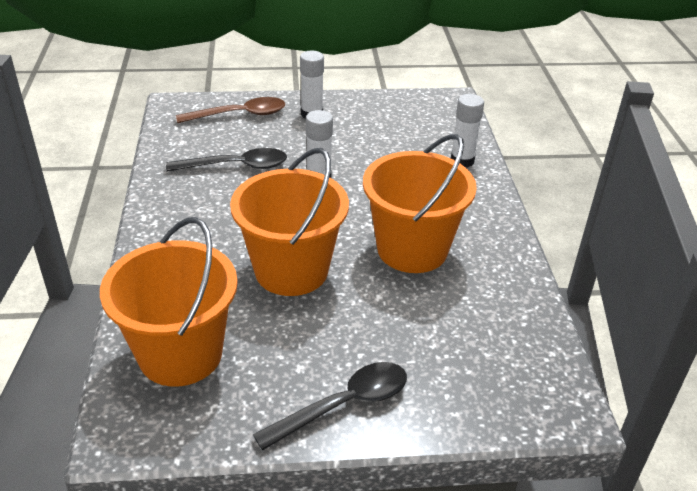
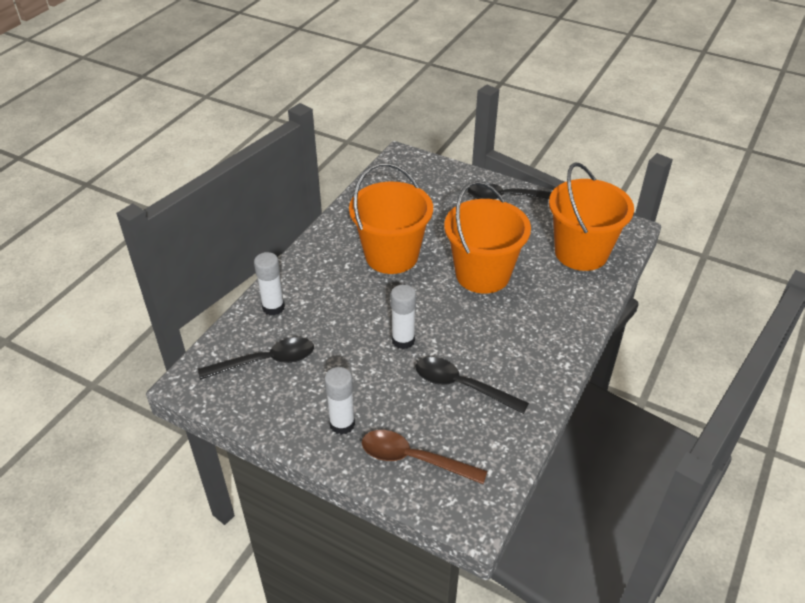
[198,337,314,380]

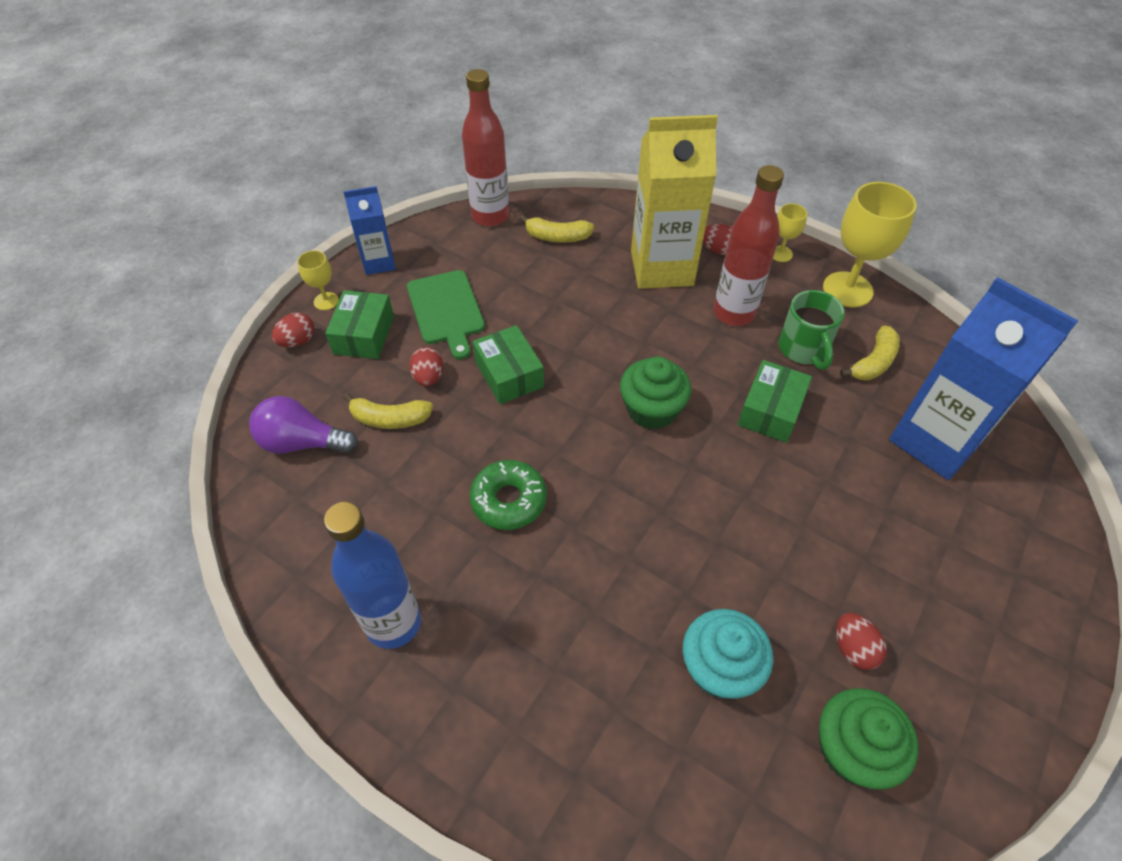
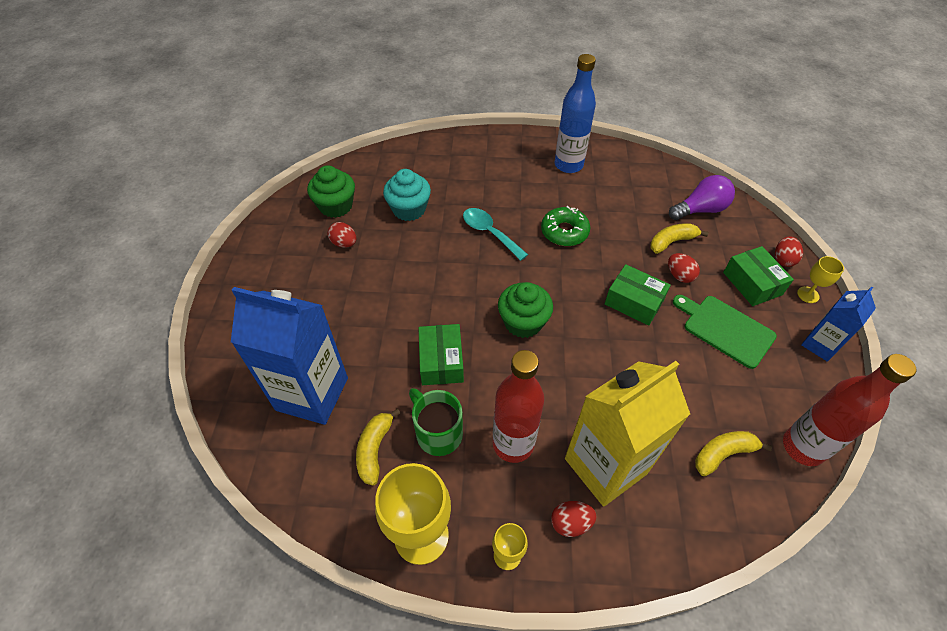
[463,208,528,261]

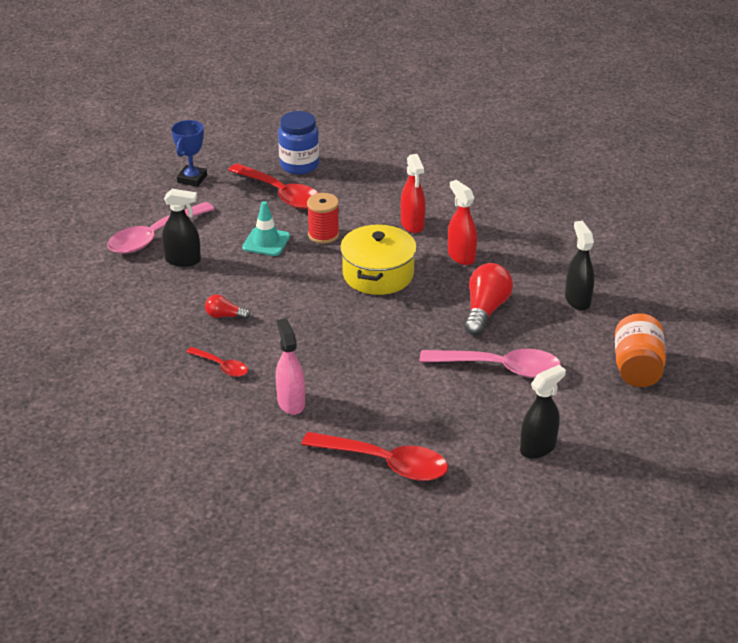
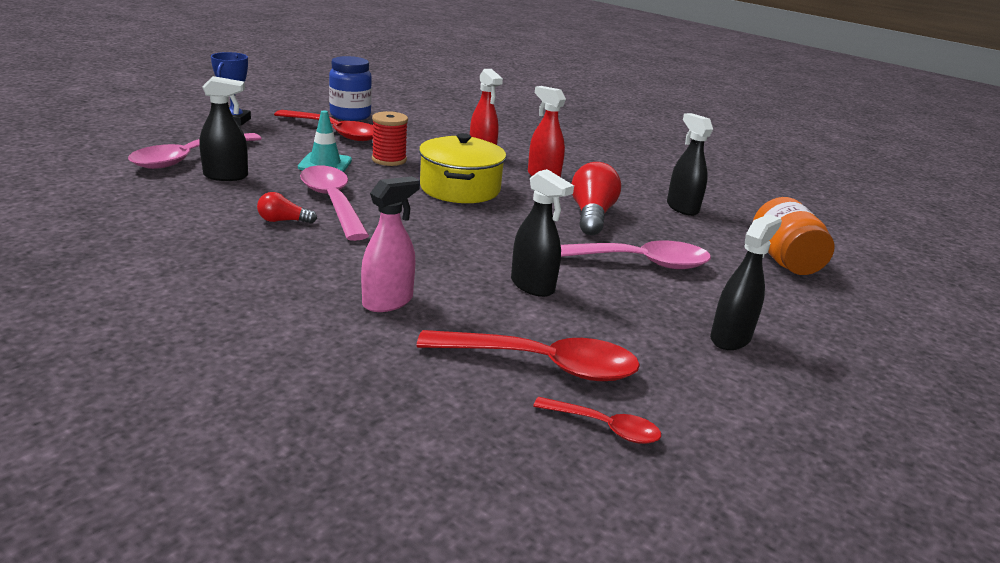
[300,165,369,241]
[511,169,574,297]
[533,397,661,444]
[361,176,420,312]

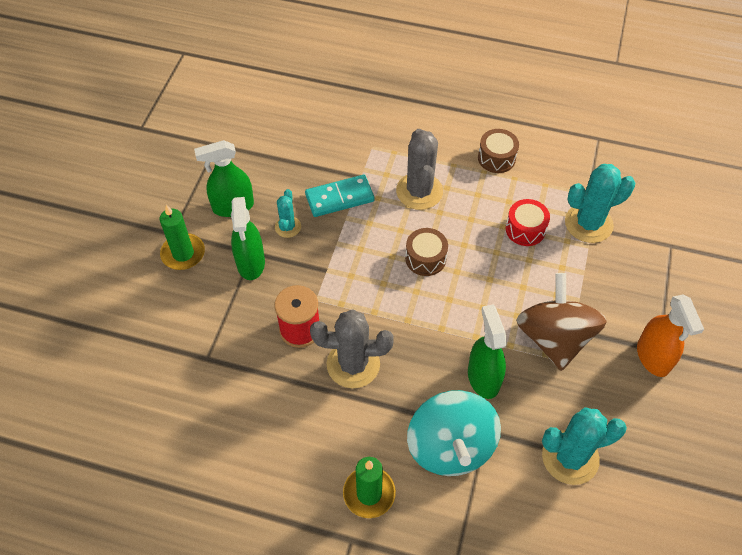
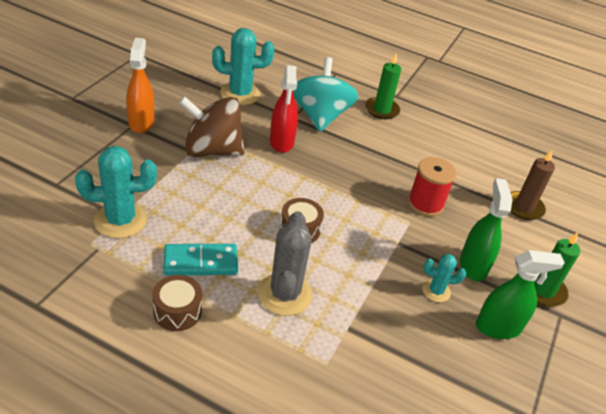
[310,309,394,388] (first image)
[505,199,550,246] (first image)
[510,150,555,220]
[164,244,238,276]
[270,65,298,153]
[422,254,466,302]
[179,96,244,157]

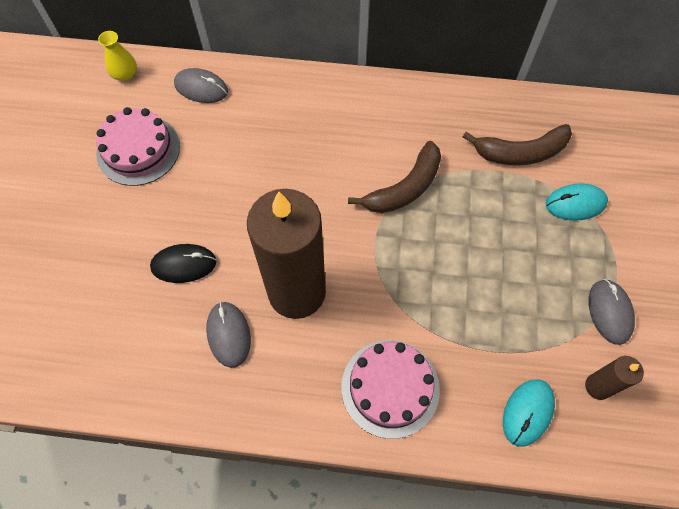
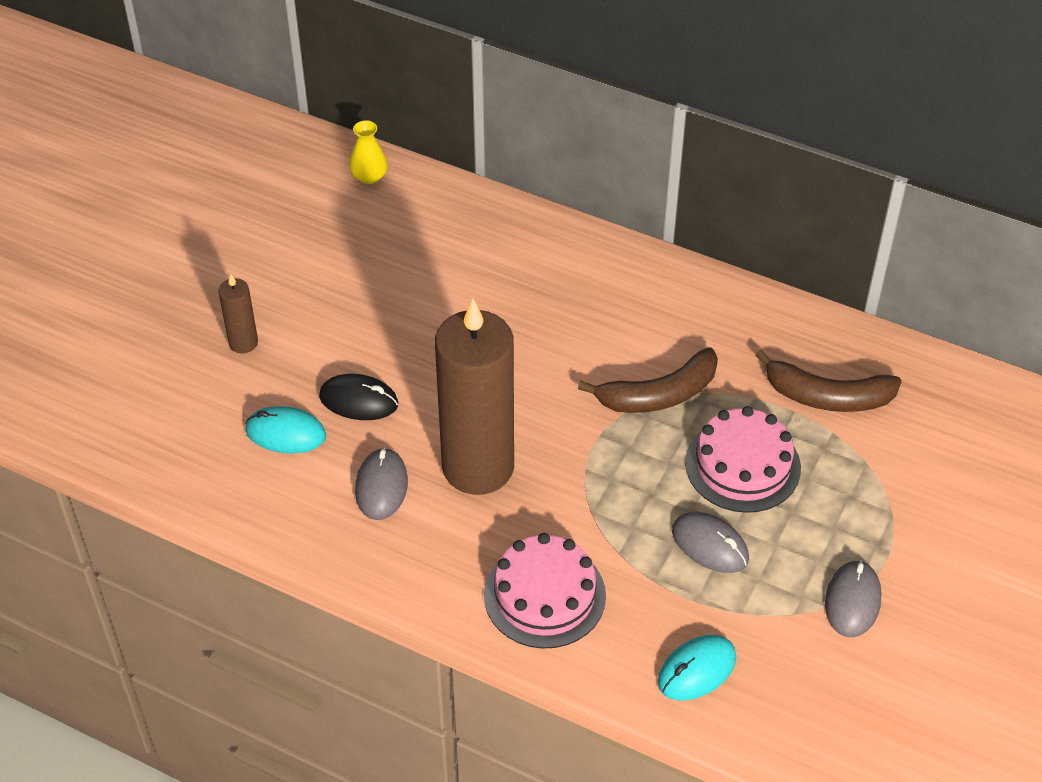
[685,406,801,513]
[672,512,749,573]
[245,406,326,453]
[218,273,258,353]

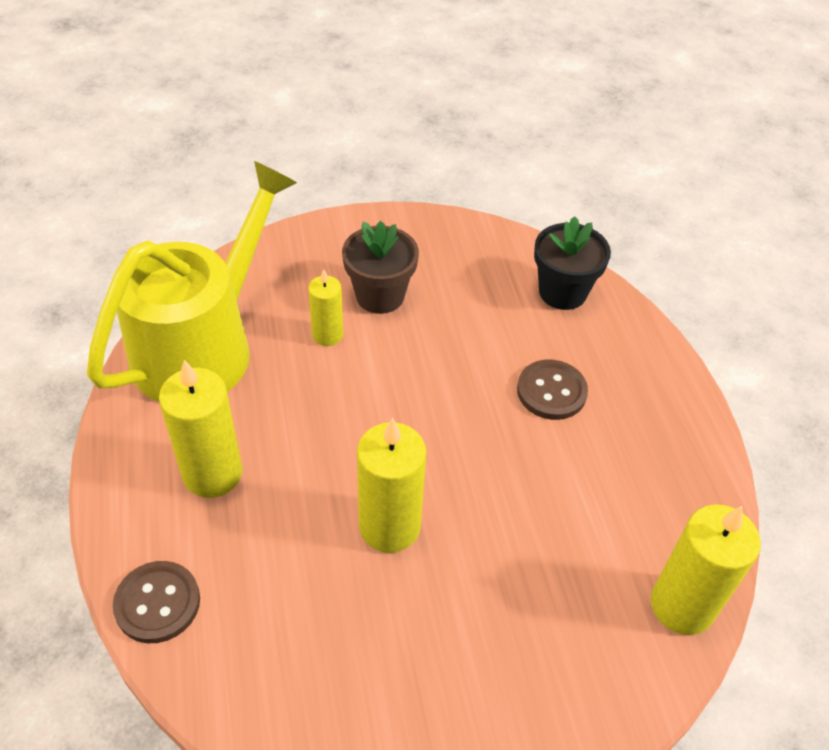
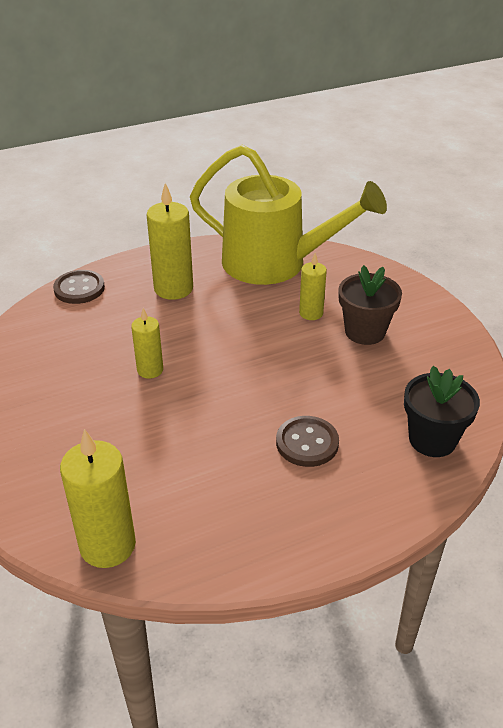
[131,308,163,379]

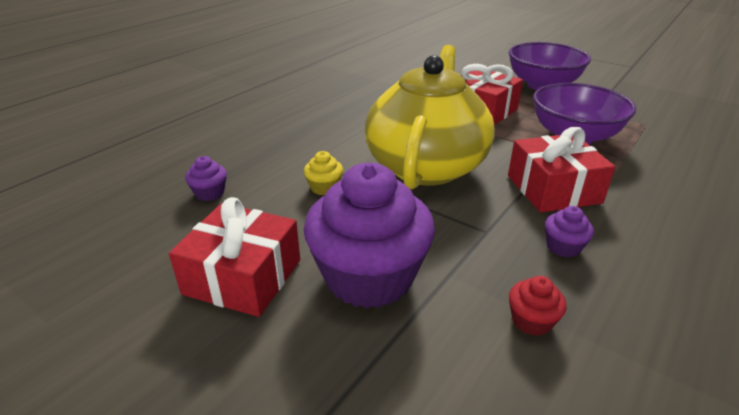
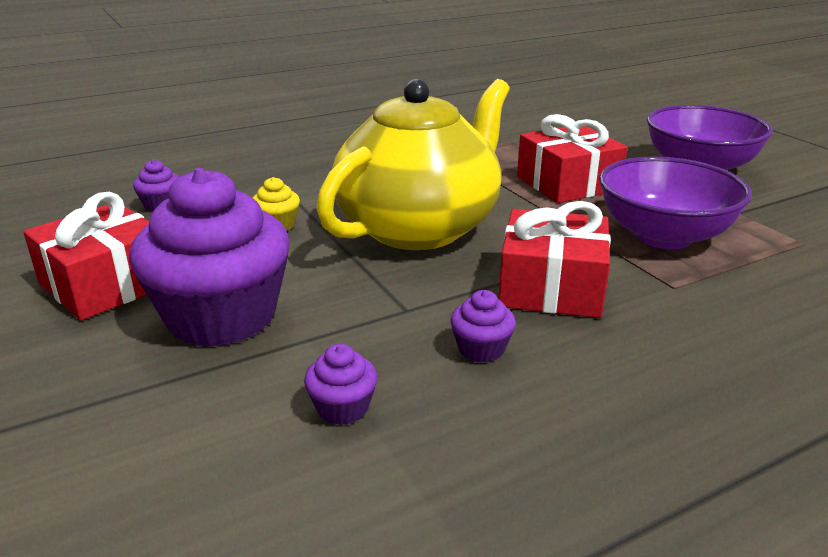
[304,344,377,425]

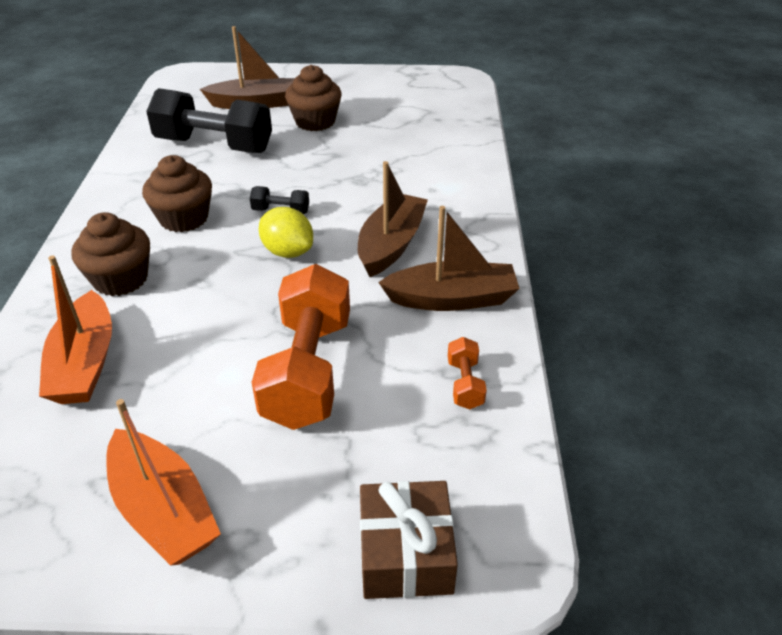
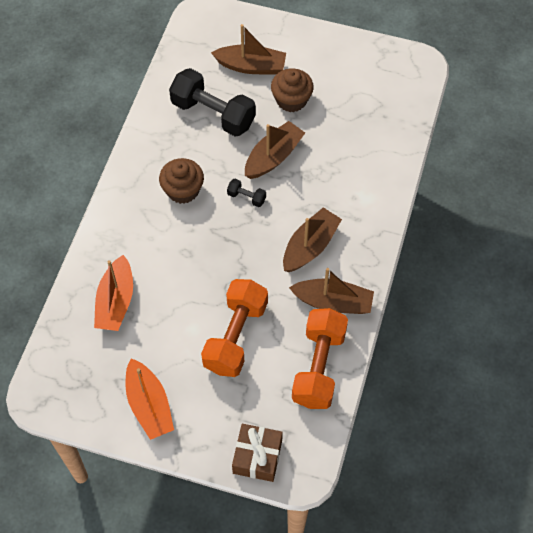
[71,212,150,296] (first image)
[258,207,313,258] (first image)
[245,121,305,179]
[292,308,348,409]

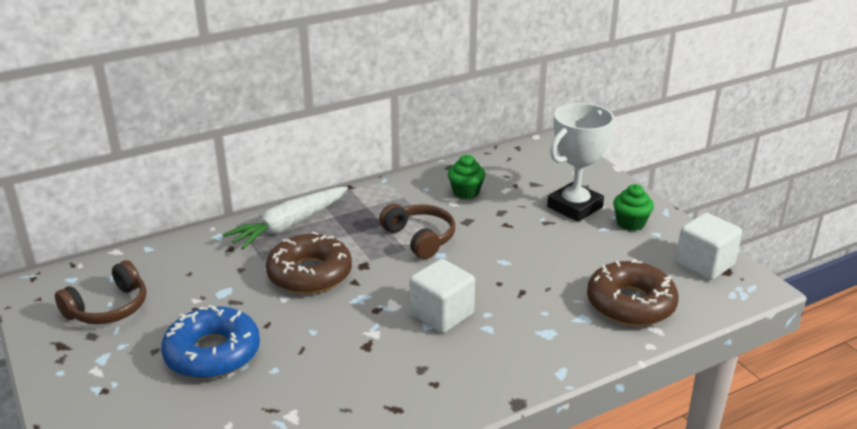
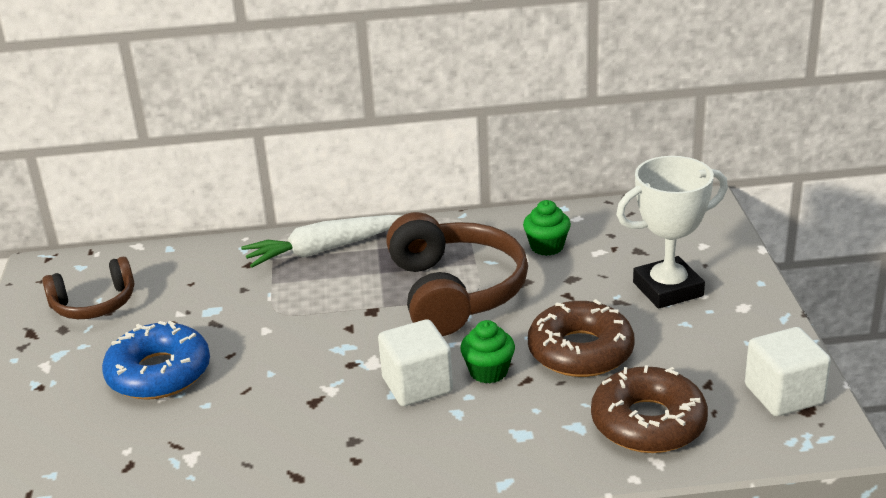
[528,299,635,377]
[460,320,515,383]
[386,212,528,336]

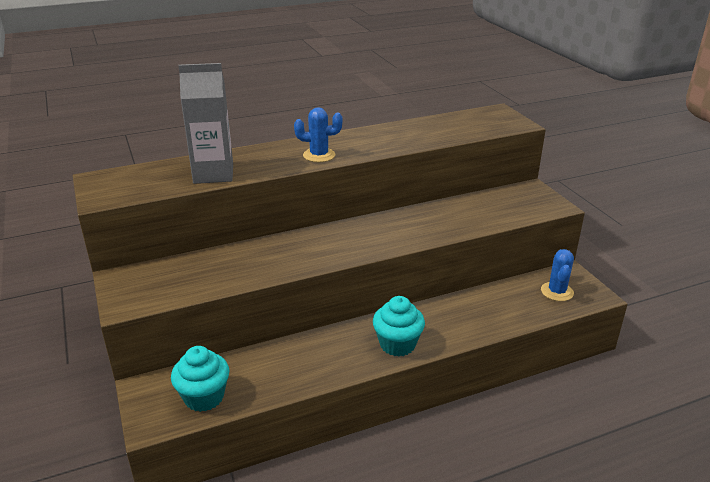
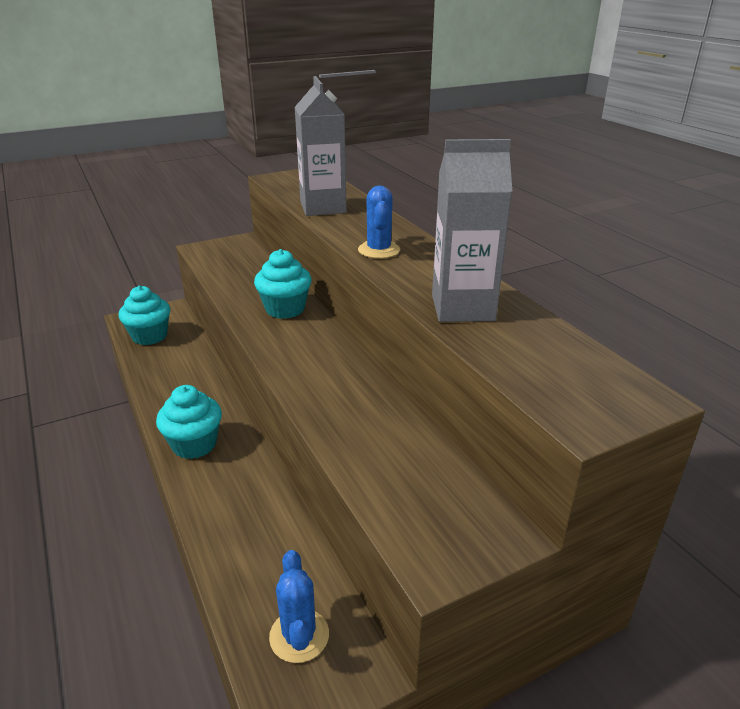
[254,249,312,319]
[432,139,513,322]
[269,550,329,663]

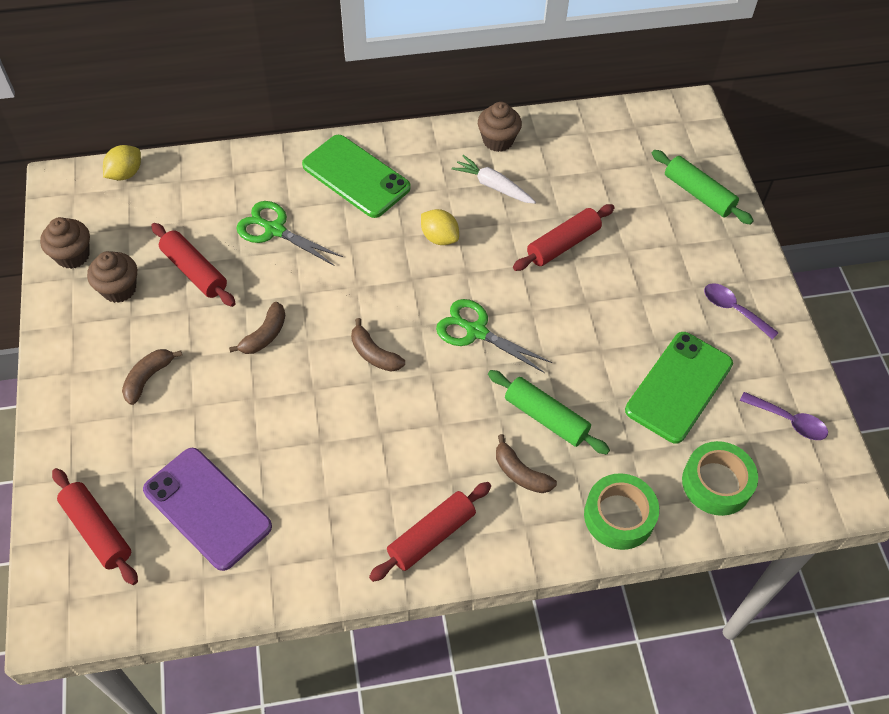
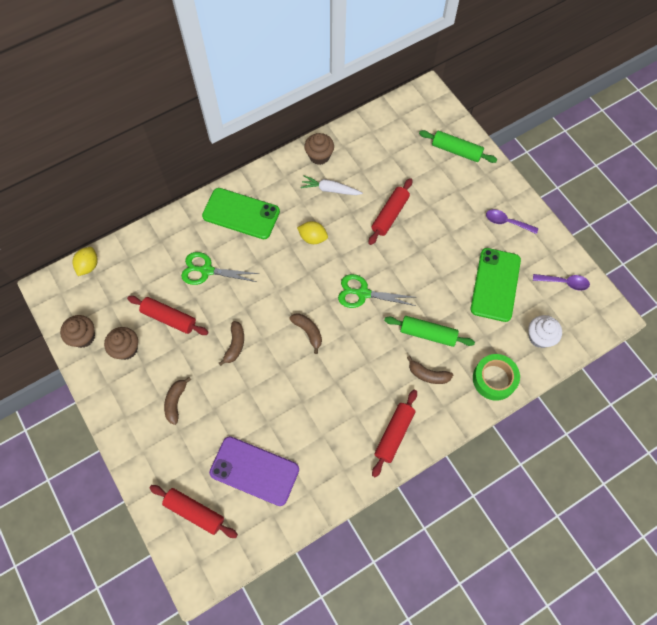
[528,315,562,348]
[289,313,322,354]

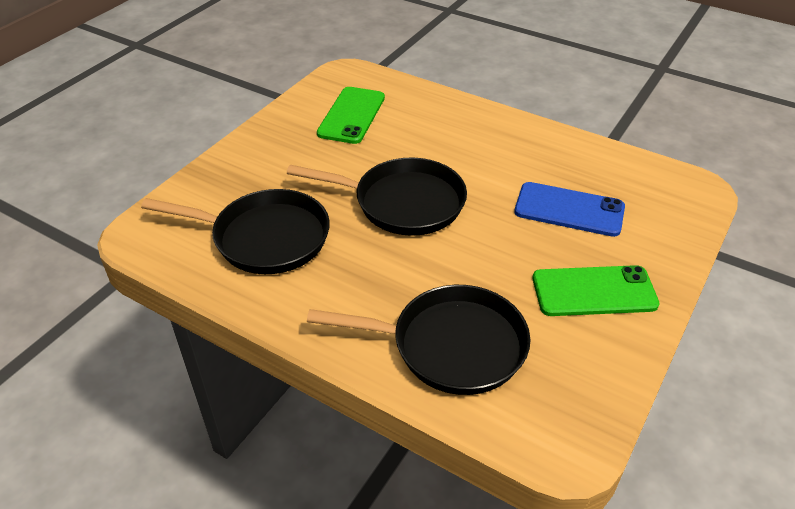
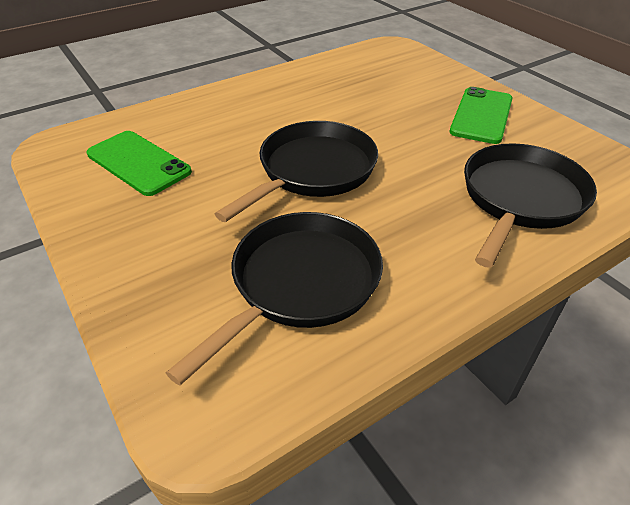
[514,182,625,237] (first image)

